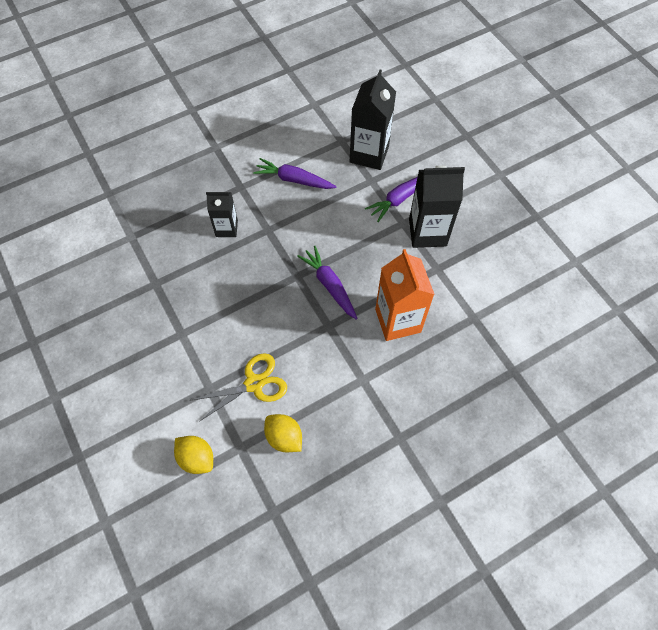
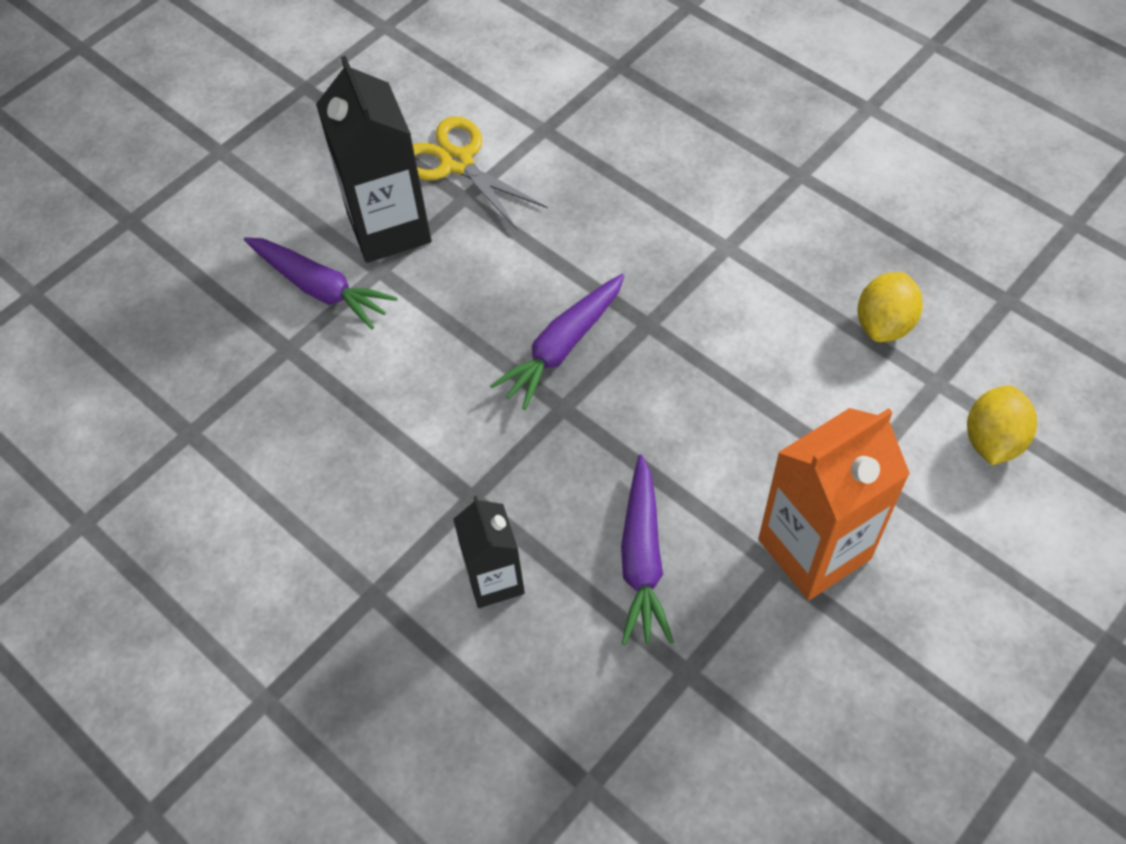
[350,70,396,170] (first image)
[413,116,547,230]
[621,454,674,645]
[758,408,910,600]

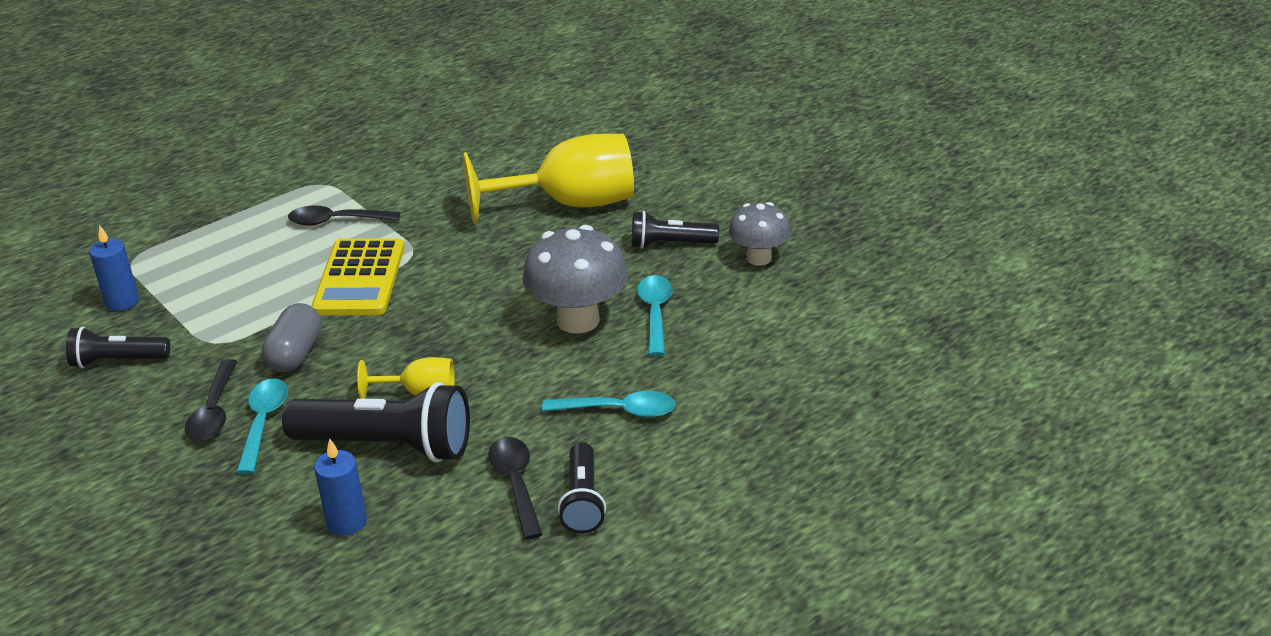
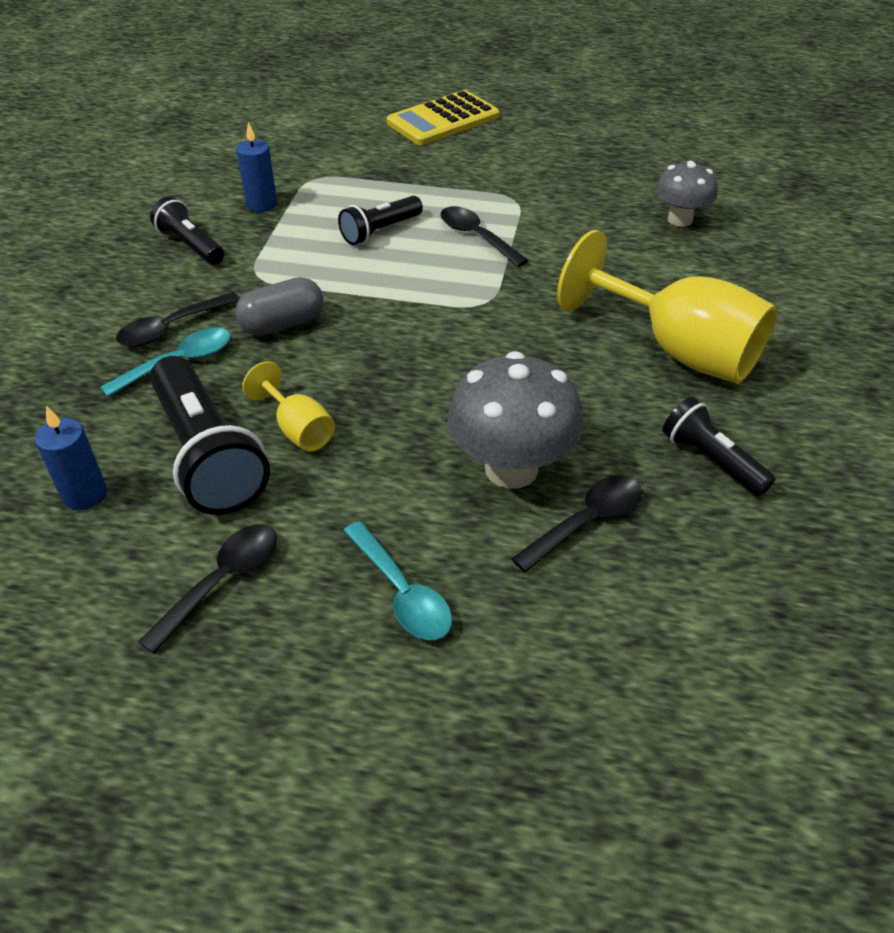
[387,90,500,145]
[338,196,423,245]
[655,161,717,227]
[511,476,642,572]

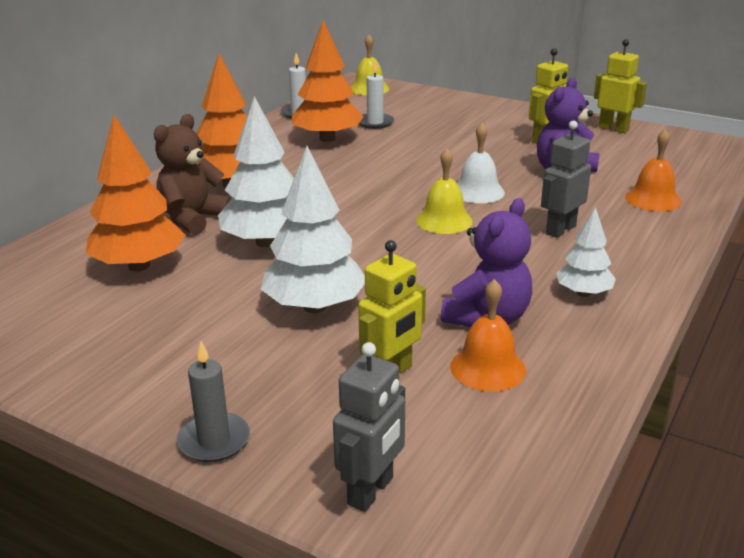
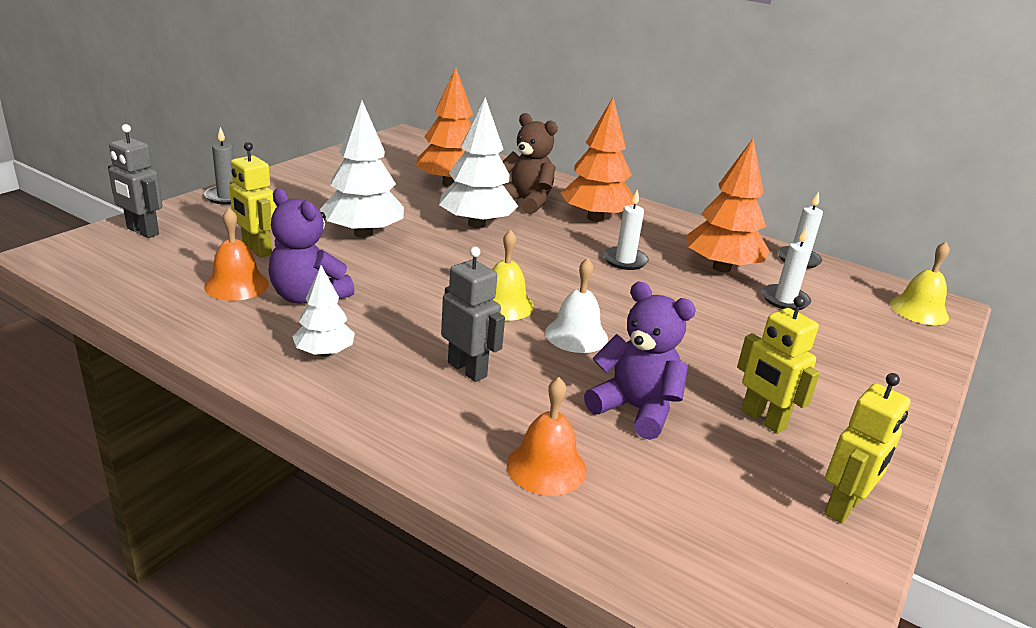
[603,189,649,270]

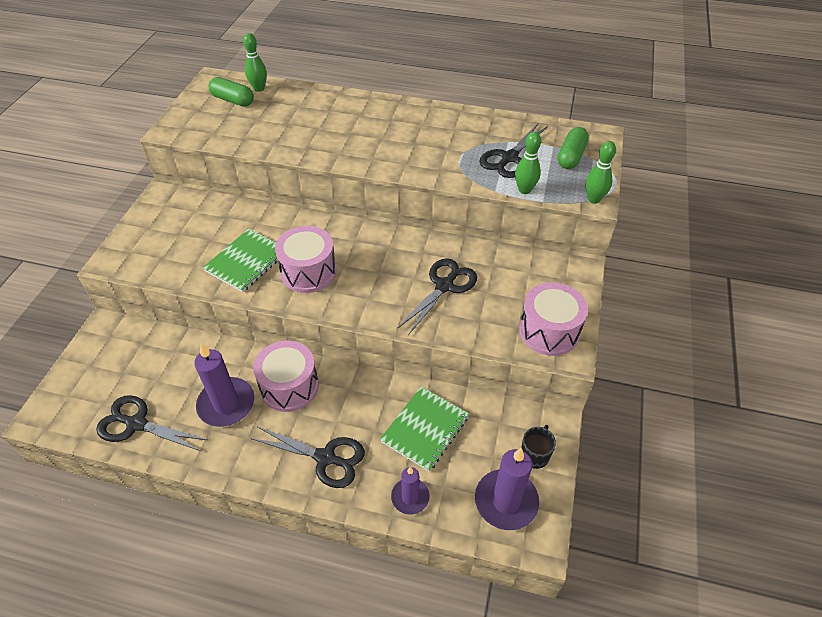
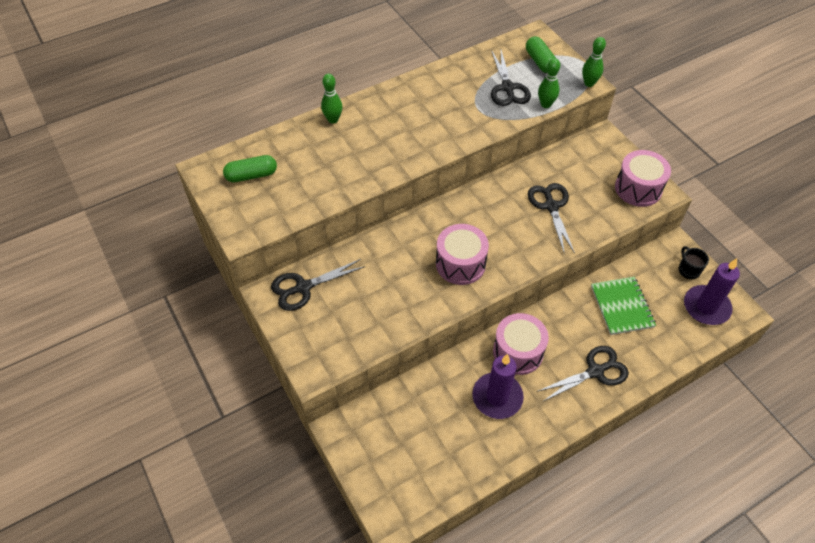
[203,229,278,292] (first image)
[391,467,430,515] (first image)
[271,259,365,311]
[321,74,342,124]

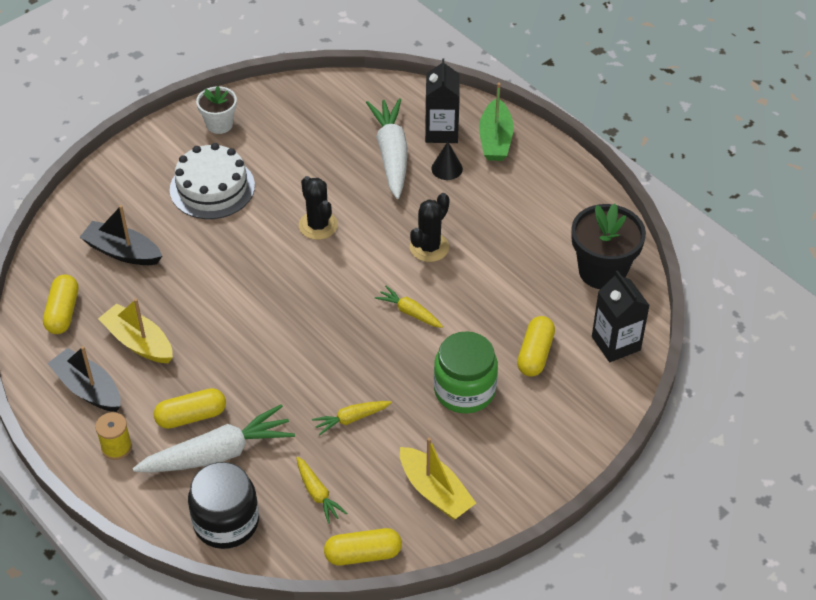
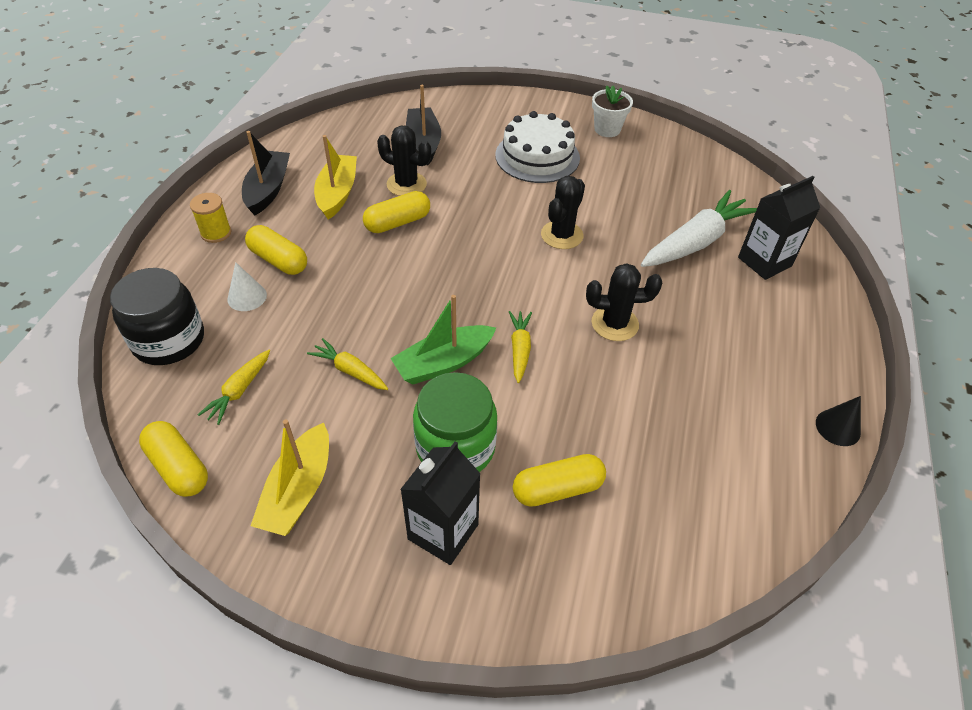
[571,203,646,289] (first image)
[377,125,431,196]
[363,191,430,233]
[816,396,861,446]
[390,295,496,384]
[400,442,481,565]
[227,262,267,311]

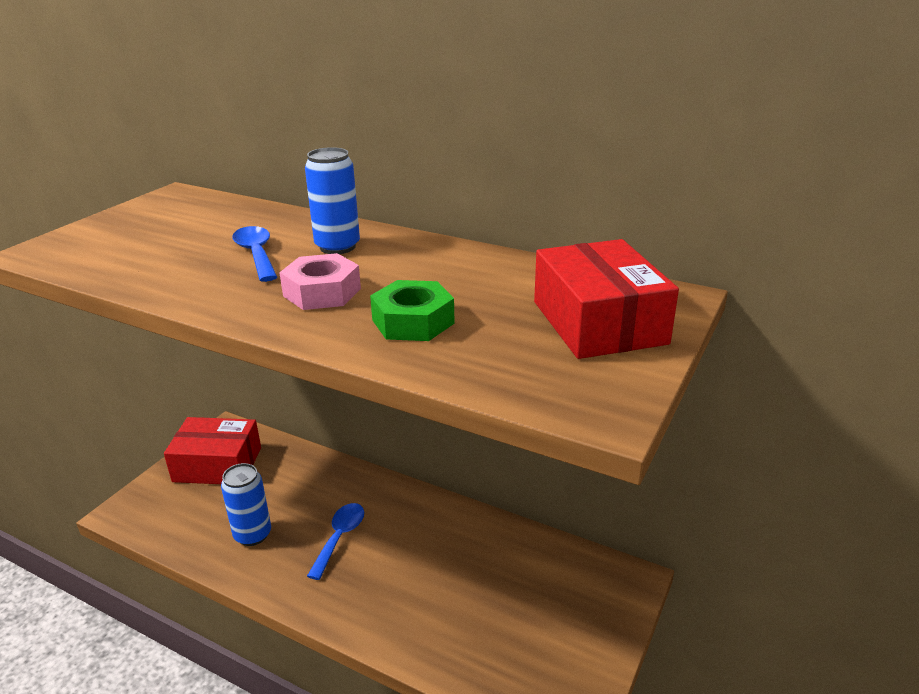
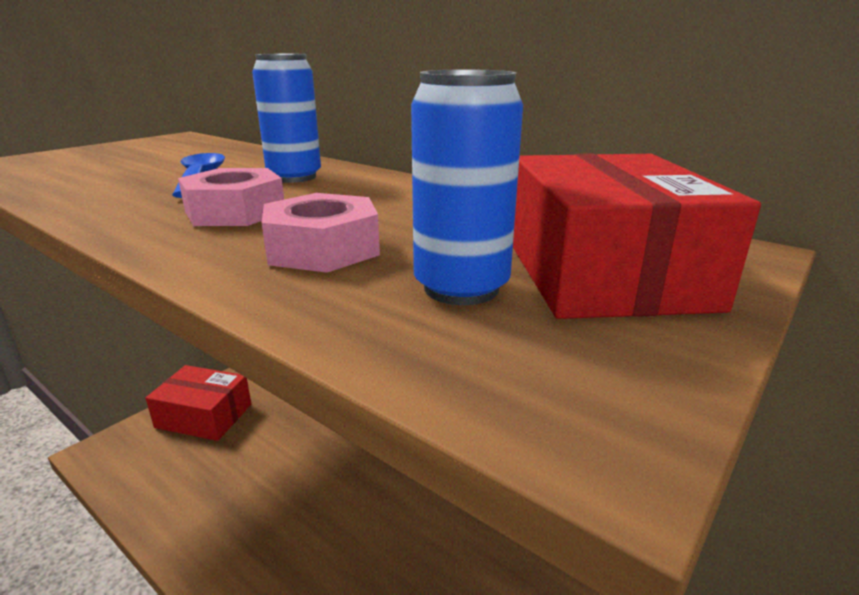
[307,503,364,580] (first image)
[411,69,523,305]
[262,193,380,273]

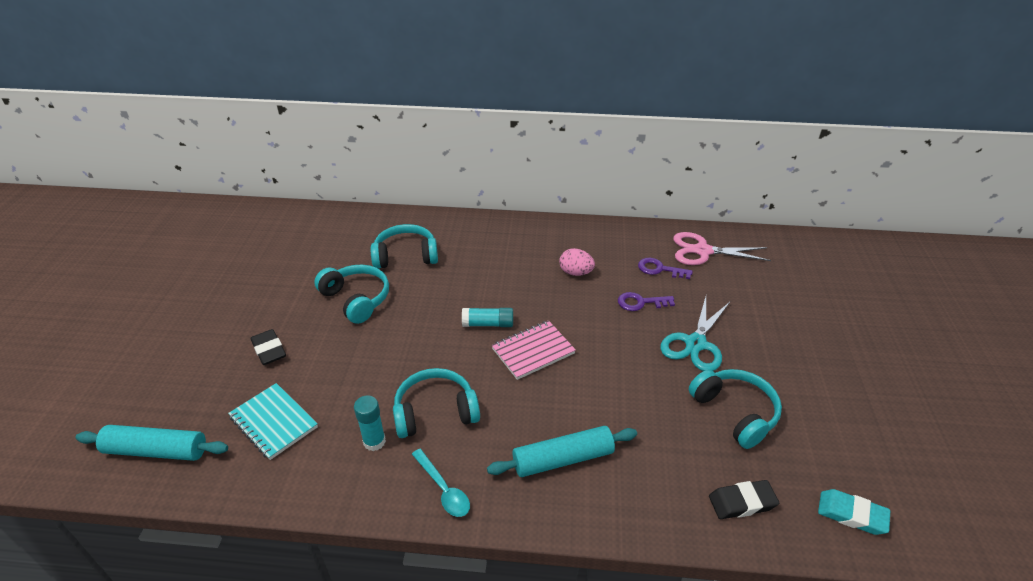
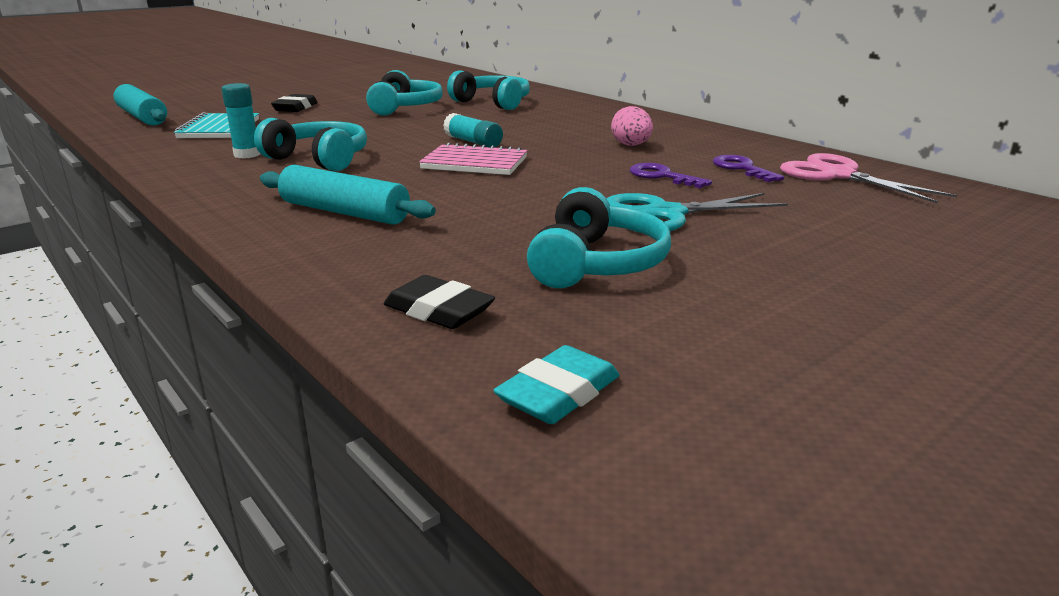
[412,449,470,517] (first image)
[493,345,619,424]

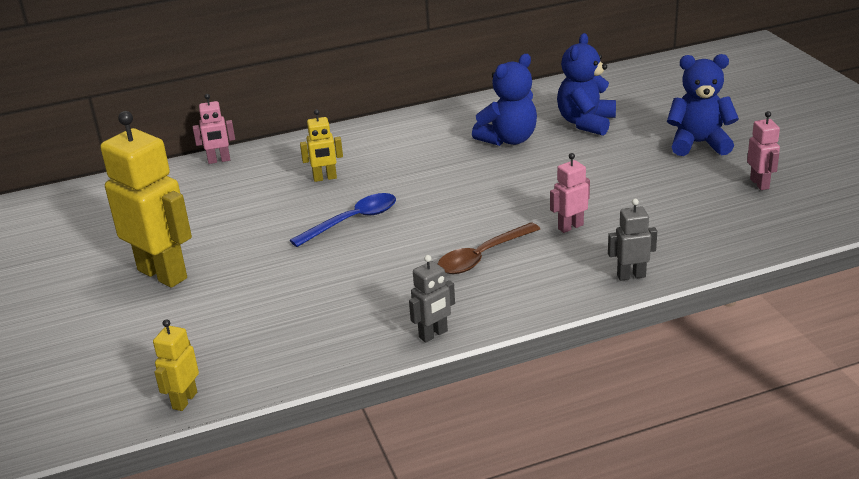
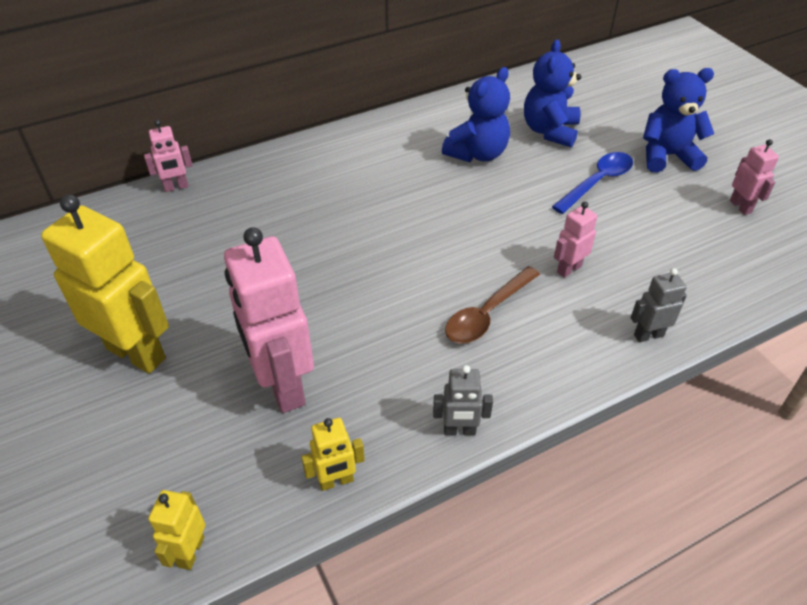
[224,227,314,413]
[552,152,633,214]
[301,418,365,491]
[433,365,493,435]

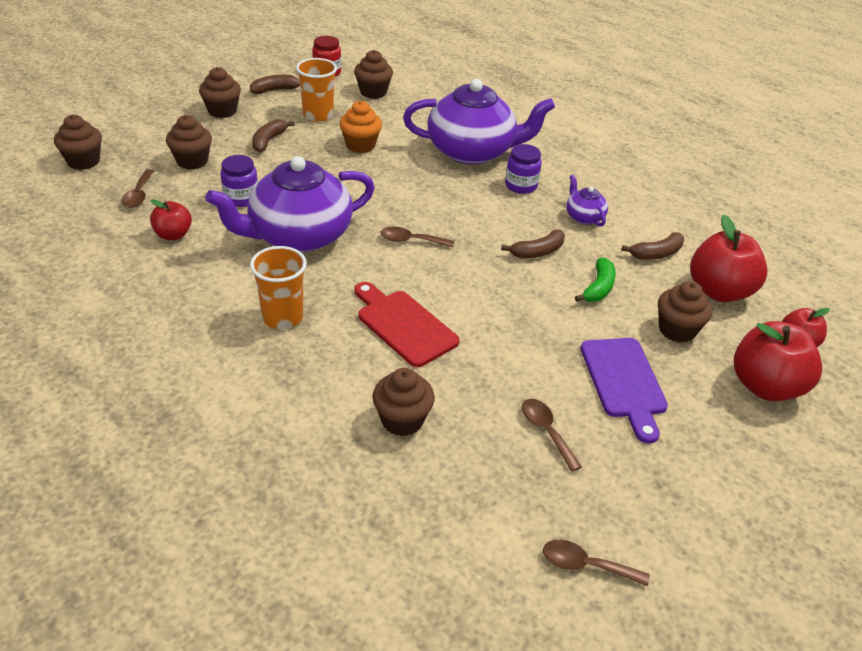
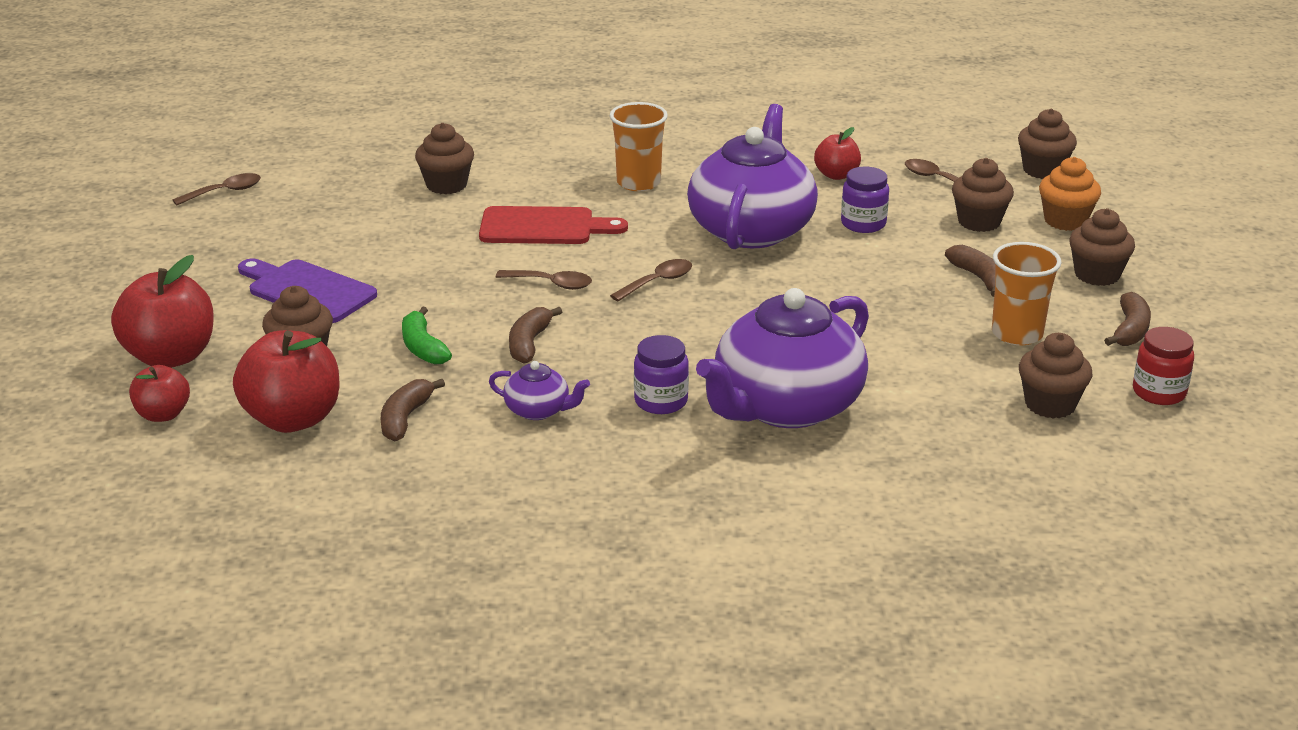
[1039,157,1101,231]
[496,270,592,290]

